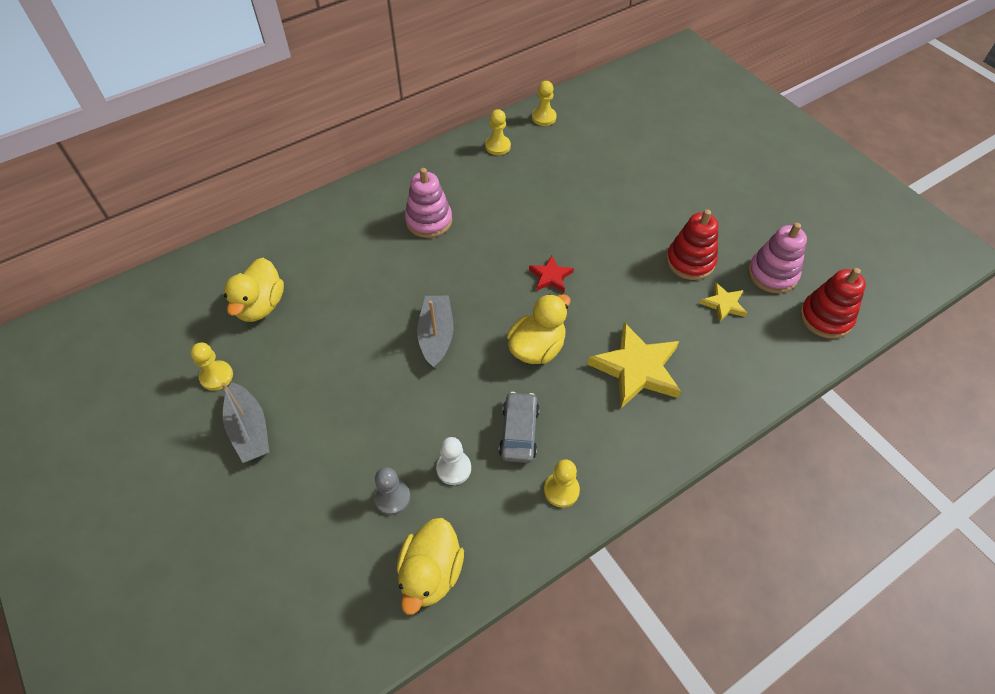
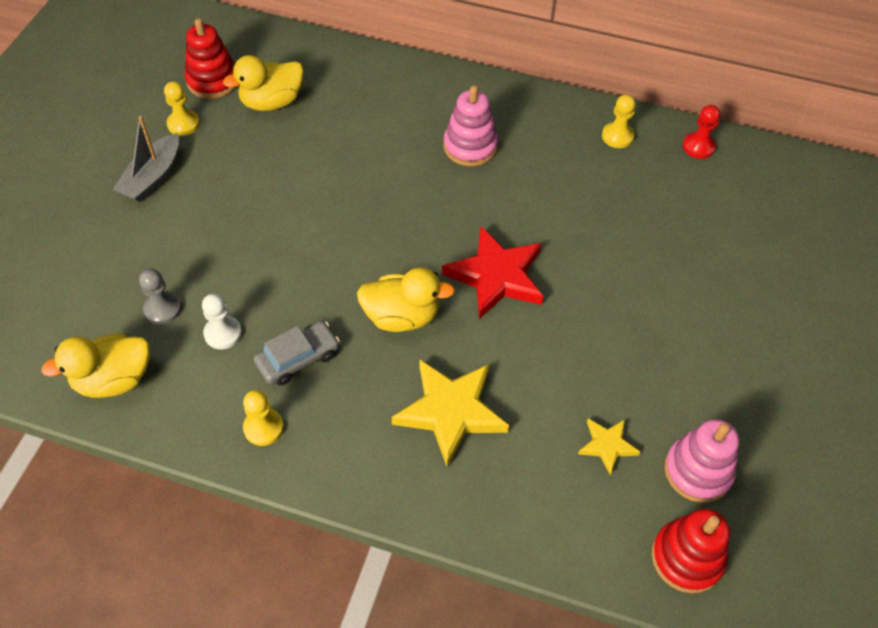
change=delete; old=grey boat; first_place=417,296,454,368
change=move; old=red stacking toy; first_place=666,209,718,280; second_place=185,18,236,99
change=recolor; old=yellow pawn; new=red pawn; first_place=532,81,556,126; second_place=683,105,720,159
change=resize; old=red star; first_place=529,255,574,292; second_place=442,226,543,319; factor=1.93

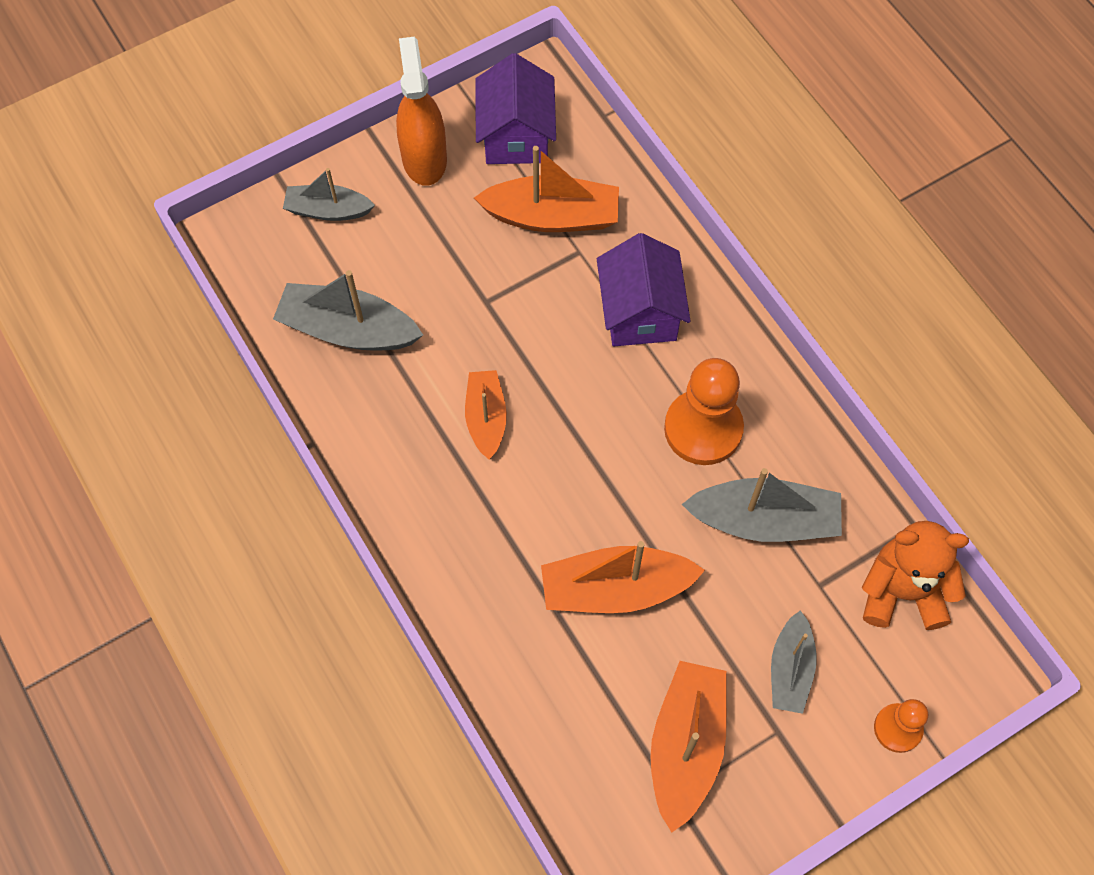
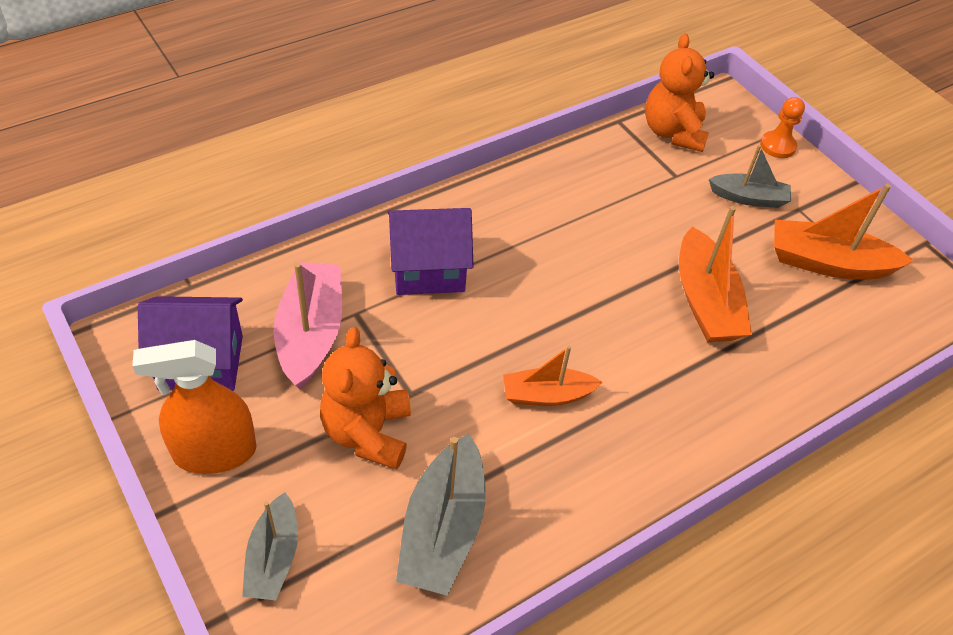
change=delete; old=orange pawn; first_place=664,358,744,465
change=delete; old=grey boat; first_place=682,468,842,542
change=insert; new=orange teddy bear; second_place=320,327,411,469
change=recolor; old=orange boat; new=pink boat; first_place=474,146,619,232; second_place=274,262,342,390

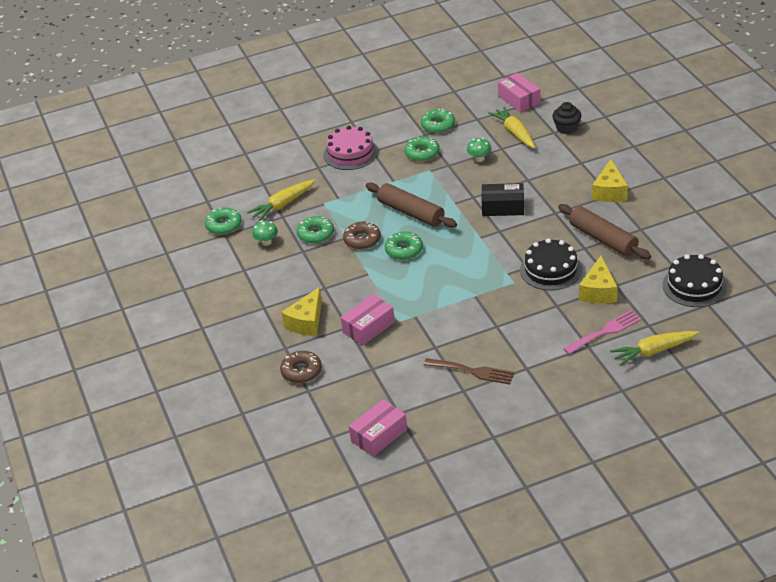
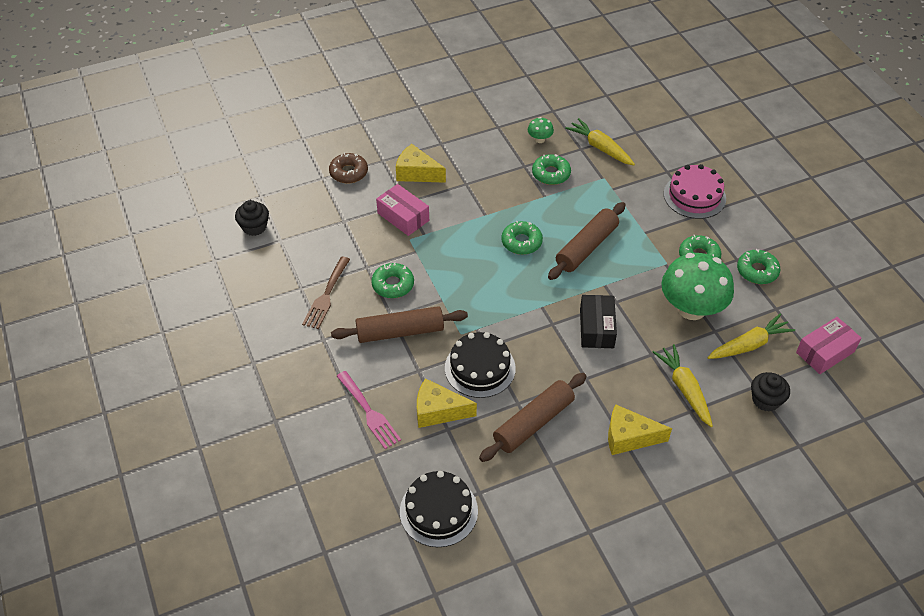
change=delete; old=brown donut; first_place=343,222,381,250
change=insert; new=brown rolling pin; second_place=331,306,468,343
change=move; old=green donut; first_place=205,208,242,235; second_place=371,262,414,298
change=move; old=yellow carrot; first_place=610,331,699,366; second_place=653,344,713,427
change=replace; old=pink box; new=black cupcake; first_place=349,399,407,457; second_place=235,200,269,236
change=resize; old=green mushroom; first_place=467,138,491,162; second_place=661,253,734,320; factor=2.35

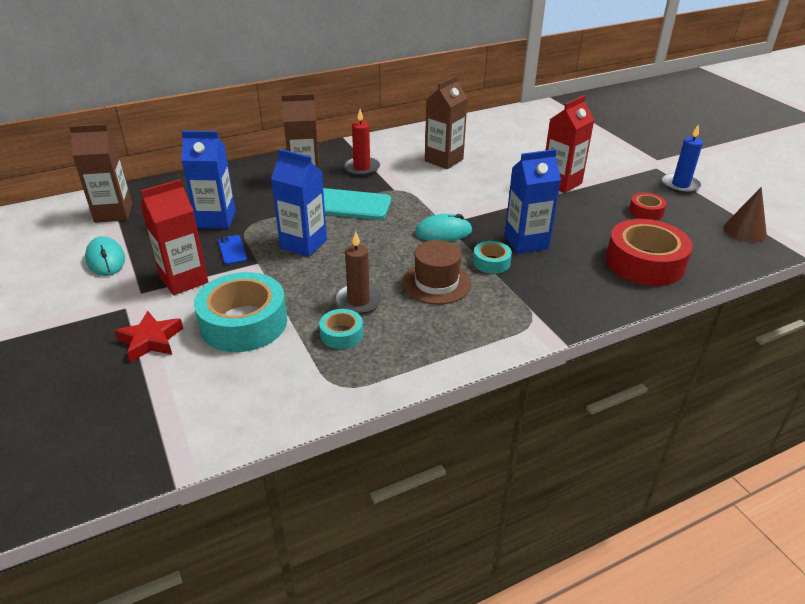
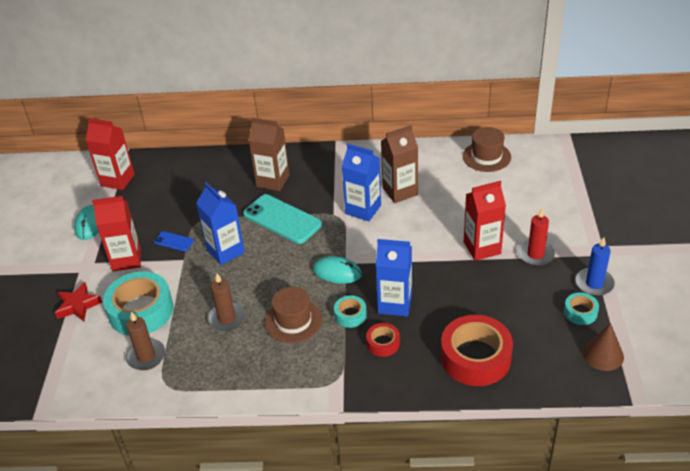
change=insert; new=brown candle; second_place=126,311,165,370
change=insert; new=brown hat; second_place=463,127,511,172
change=move; old=blue carton; first_place=181,131,236,229; second_place=342,144,381,221
change=move; old=turquoise tape; first_place=319,309,363,349; second_place=564,292,599,325
change=move; old=red candle; first_place=344,109,380,176; second_place=518,208,555,266
change=move; old=red tape; first_place=629,192,667,220; second_place=366,323,400,357
change=recolor; old=brown carton; new=red carton; first_place=69,124,132,223; second_place=86,118,135,190
change=rotate; old=blue phone; first_place=218,235,247,265; second_place=154,231,194,251; degrees=-75

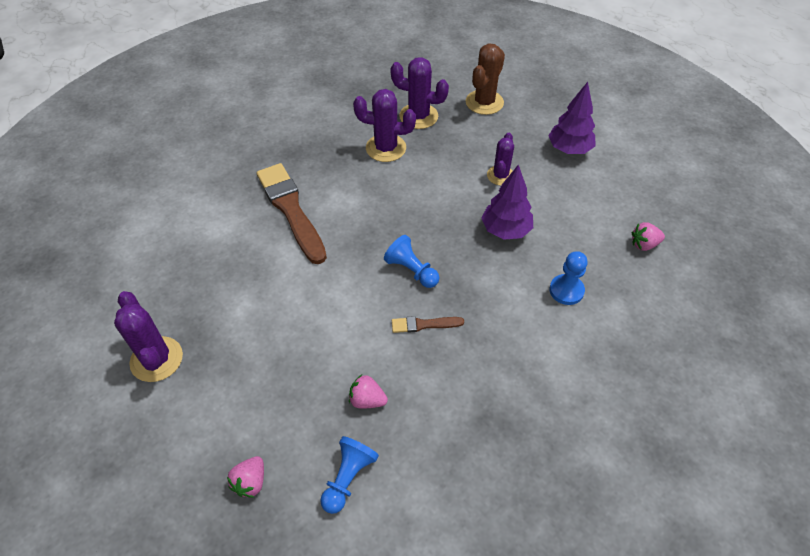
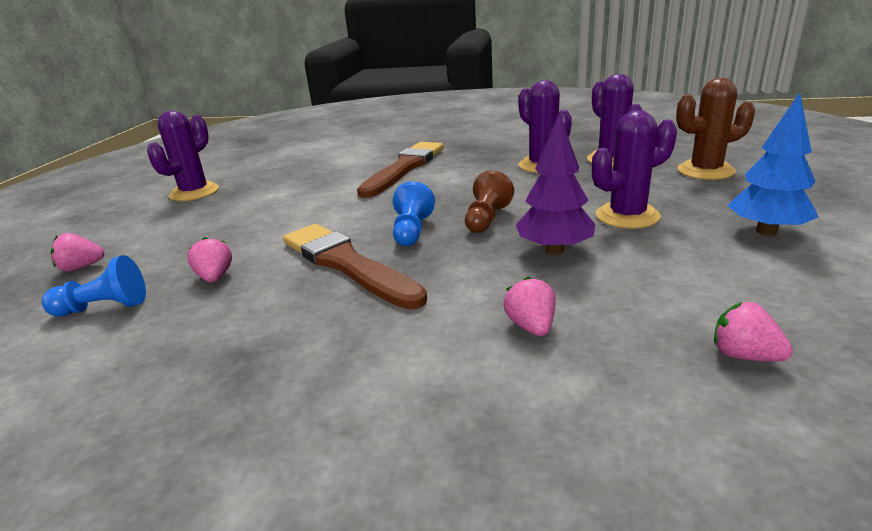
change=insert; new=brown pawn; second_place=465,170,514,233
change=replace; old=blue pawn; new=pink strawberry; first_place=550,251,588,305; second_place=504,277,555,336
change=recolor; old=purple tree; new=blue tree; first_place=548,82,595,154; second_place=727,93,819,236
change=resize; old=brown brush; first_place=392,316,464,333; second_place=283,224,427,309; factor=2.15
change=resize; old=purple cactus; first_place=487,133,514,186; second_place=592,110,677,229; factor=1.51

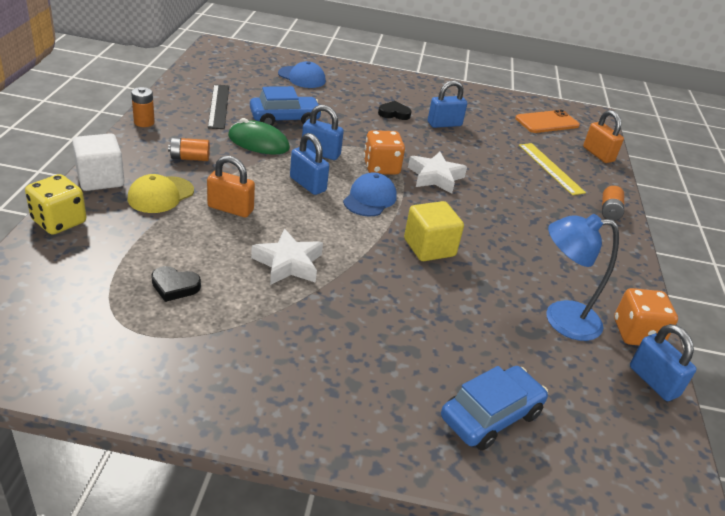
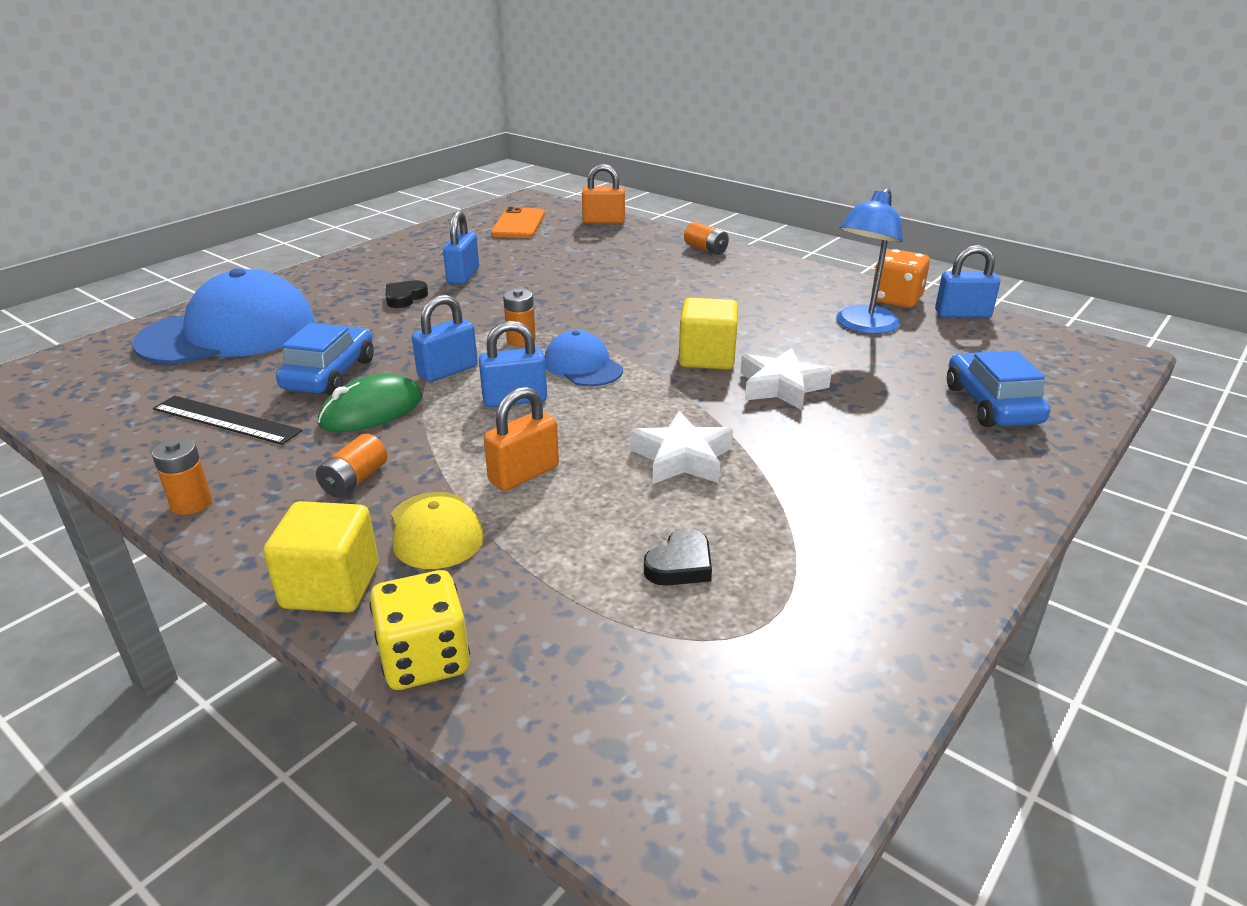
change=delete; old=yellow ruler; first_place=519,143,586,195
change=move; old=white star; first_place=408,152,467,194; second_place=740,348,832,410
change=replace; old=orange dice; new=orange battery; first_place=364,130,405,175; second_place=503,289,536,346
change=recolor; old=white cube; new=yellow cube; first_place=72,133,124,191; second_place=263,501,379,613
change=resize; old=blue cap; first_place=278,61,326,88; second_place=132,268,315,365; factor=2.0

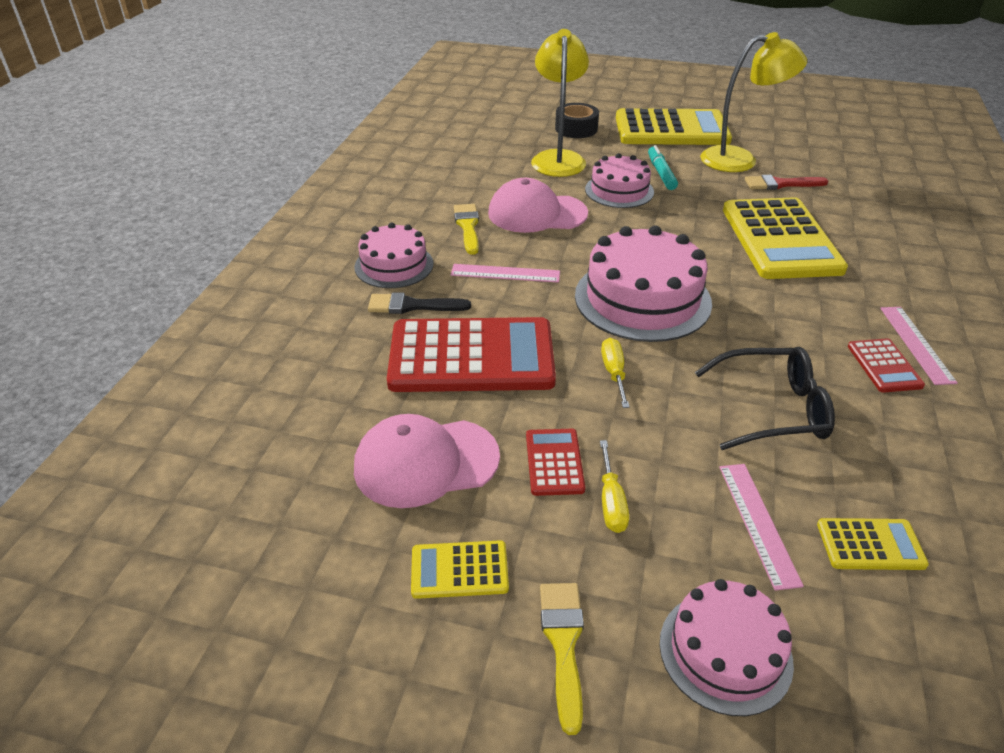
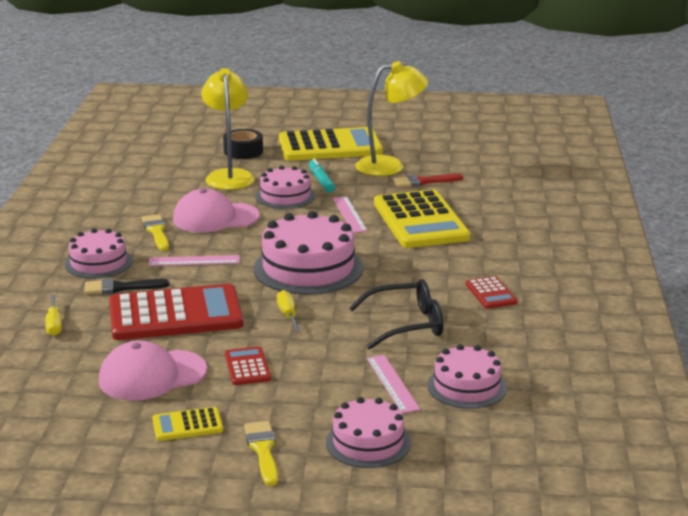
change=move; old=yellow screwdriver; first_place=600,440,629,533; second_place=45,295,62,336
change=move; old=pink ruler; first_place=880,307,958,385; second_place=333,197,368,233
change=replace; old=yellow calculator; new=pink cake; first_place=817,518,929,570; second_place=427,344,507,409

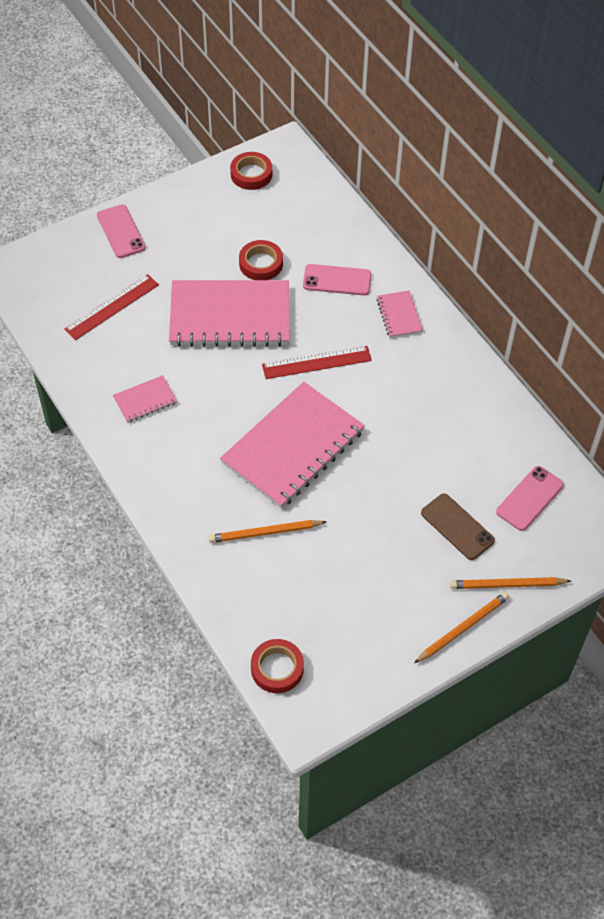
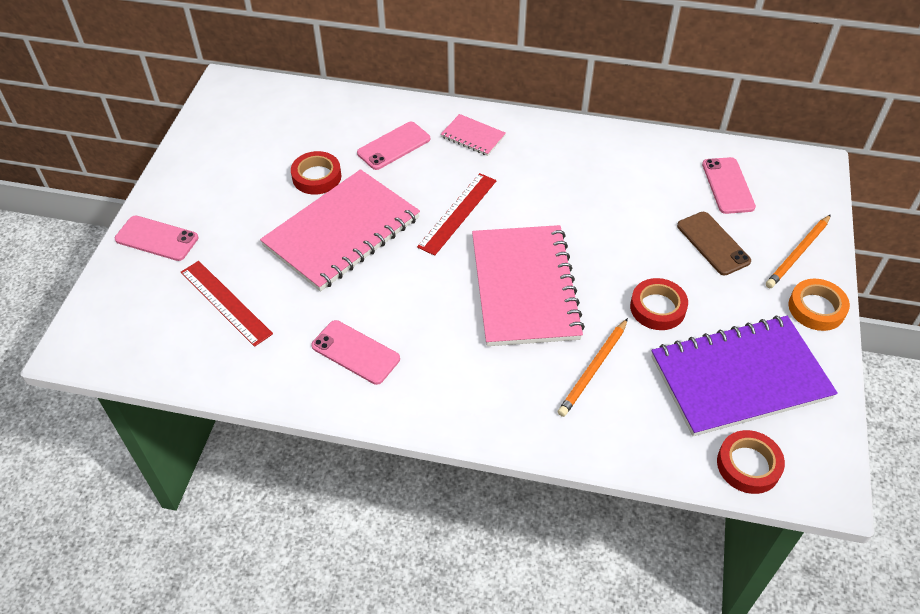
change=insert; new=purple notebook; second_place=651,315,838,436
change=move; old=red tape; first_place=230,152,272,190; second_place=630,278,688,330
change=replace; old=pink notebook; new=pink phone; first_place=113,375,177,423; second_place=311,320,400,385
change=replace; old=orange pencil; new=orange tape; first_place=414,592,510,663; second_place=788,279,850,331
change=rotate; old=red ruler; first_place=64,274,159,340; second_place=181,261,273,347; degrees=-45
change=rotate; old=brown phone; first_place=421,494,495,560; second_place=677,212,751,275; degrees=60

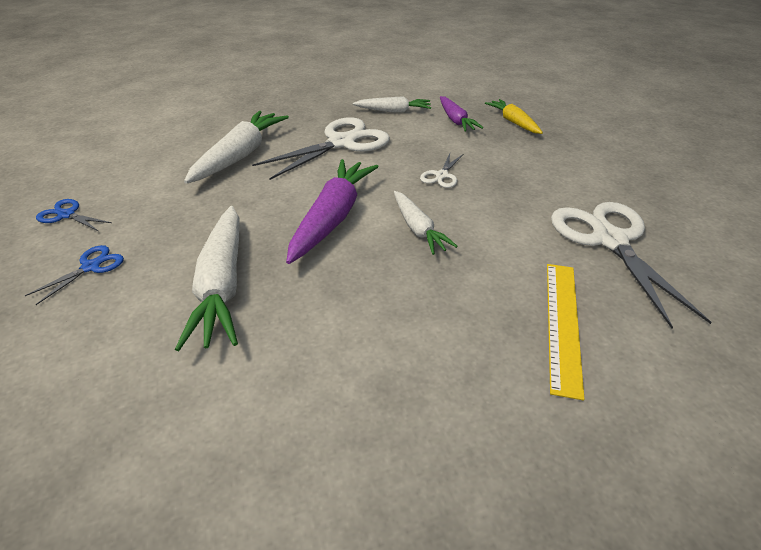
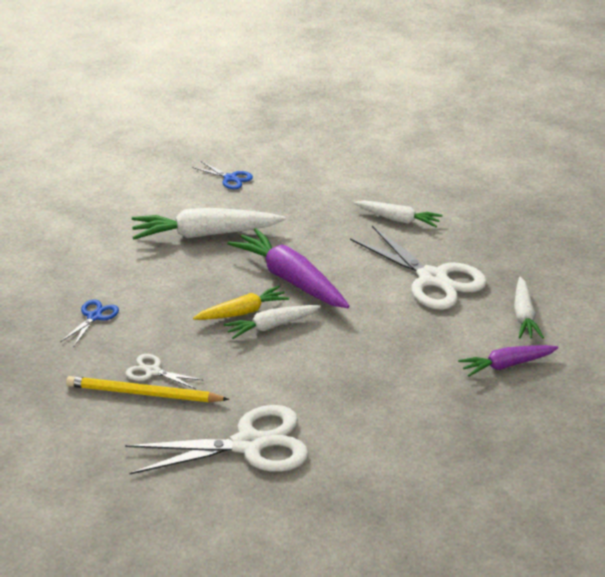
change=move; old=blue scissors; first_place=36,199,112,231; second_place=60,300,119,346
change=move; old=white scissors; first_place=420,154,463,188; second_place=126,354,203,389
change=move; old=yellow carrot; first_place=485,99,543,134; second_place=193,286,289,320
change=replace; old=yellow ruler; new=yellow pencil; first_place=547,264,584,401; second_place=66,376,229,402
change=rotate; old=purple carrot; first_place=286,159,379,264; second_place=227,228,349,308; degrees=-150
change=resize; old=white carrot; first_place=184,111,289,184; second_place=354,201,443,227; factor=0.6

